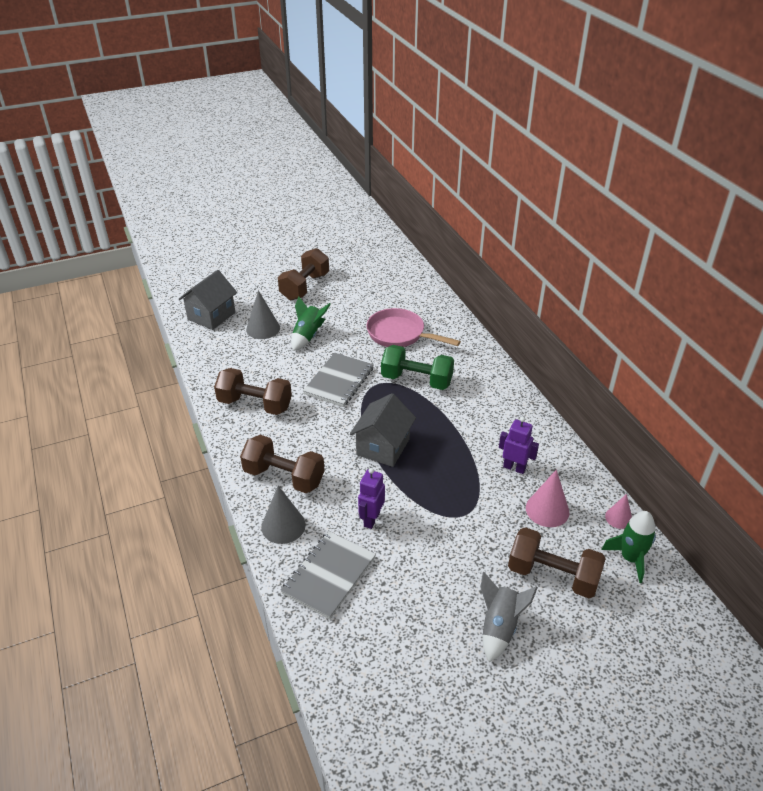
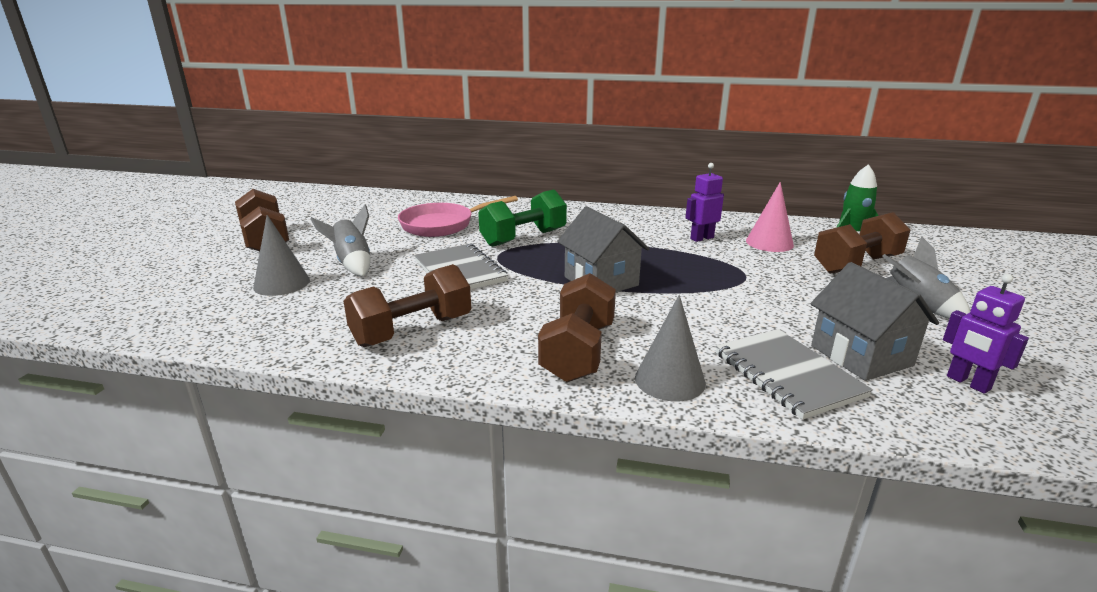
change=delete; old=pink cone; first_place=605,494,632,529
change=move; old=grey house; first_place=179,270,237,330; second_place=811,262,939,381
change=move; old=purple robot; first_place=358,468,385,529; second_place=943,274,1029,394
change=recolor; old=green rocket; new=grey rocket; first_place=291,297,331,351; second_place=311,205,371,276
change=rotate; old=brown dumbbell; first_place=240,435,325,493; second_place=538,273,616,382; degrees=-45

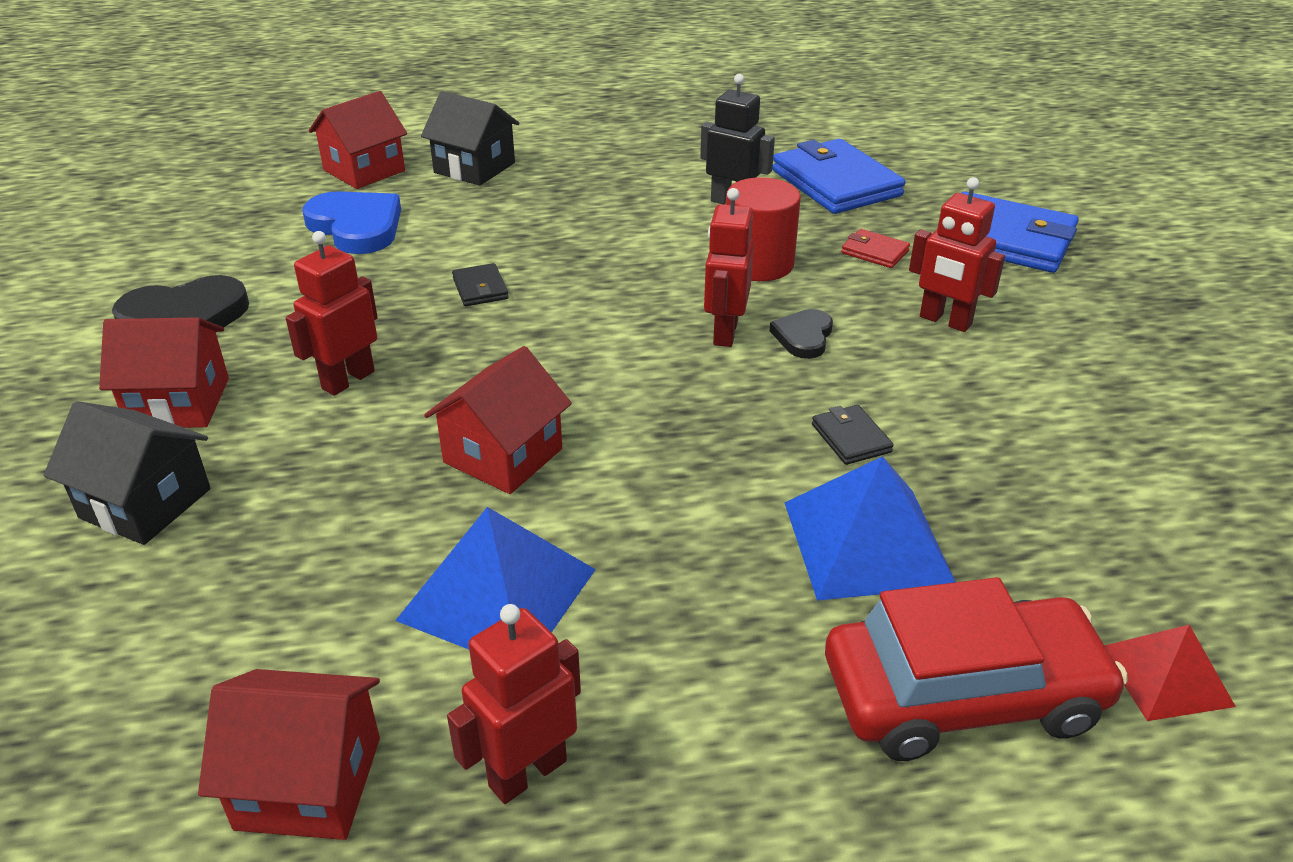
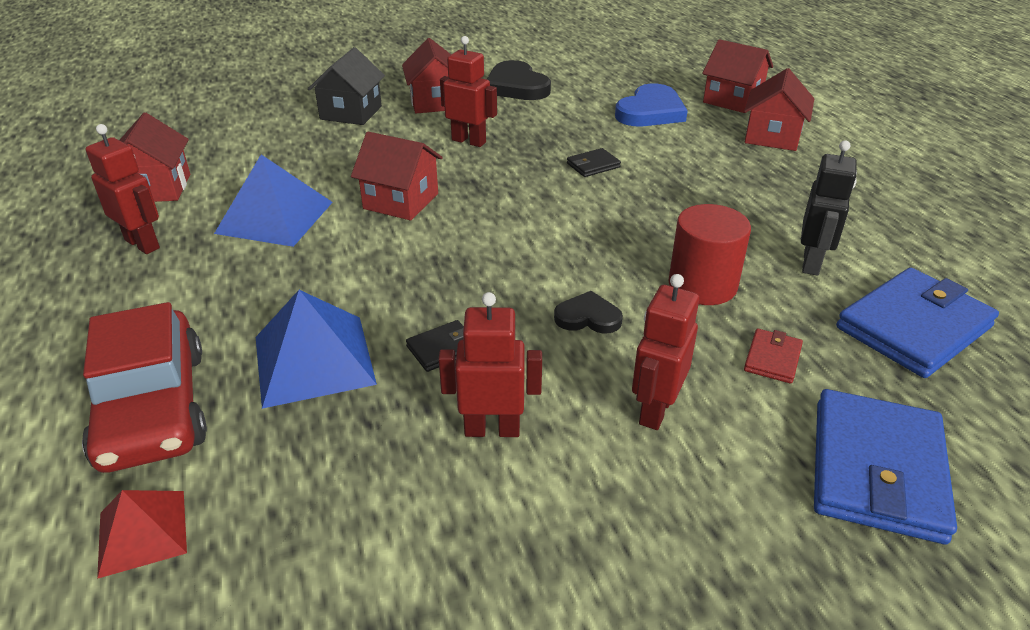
change=move; old=red robot; first_place=704,188,754,347; second_place=439,292,542,437
change=recolor; old=black house; new=red house; first_place=421,91,520,186; second_place=744,68,814,151

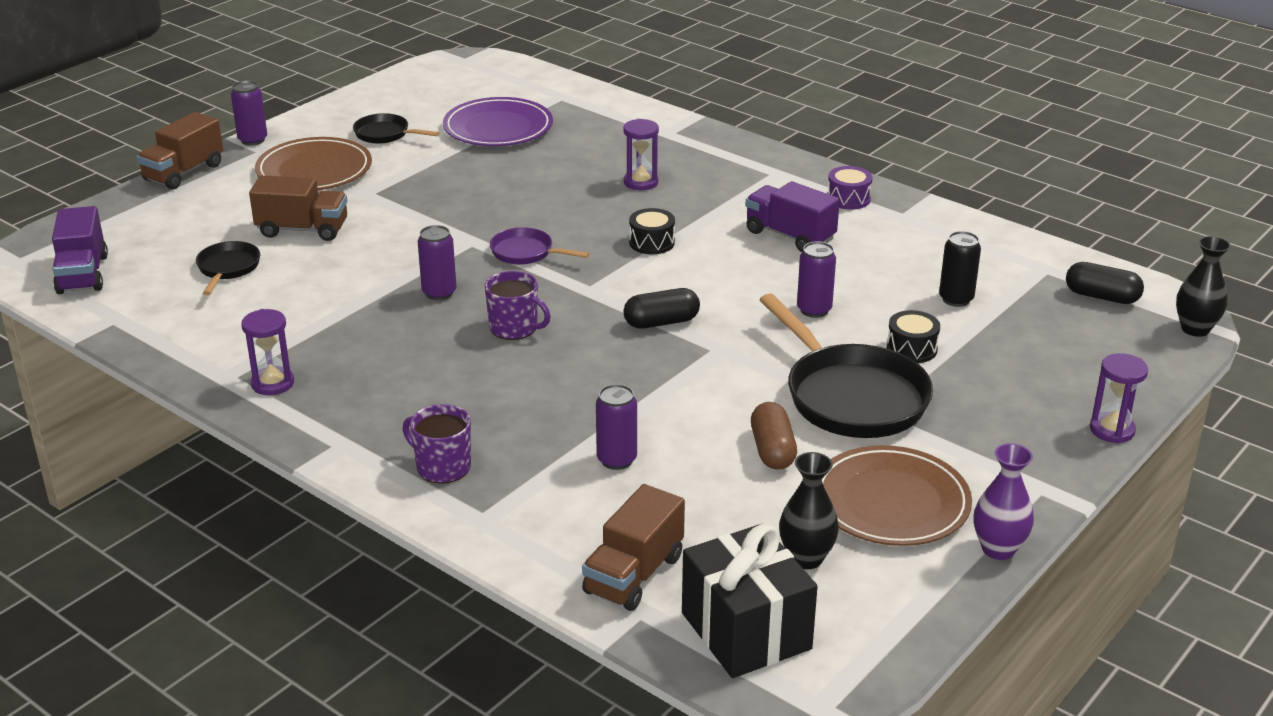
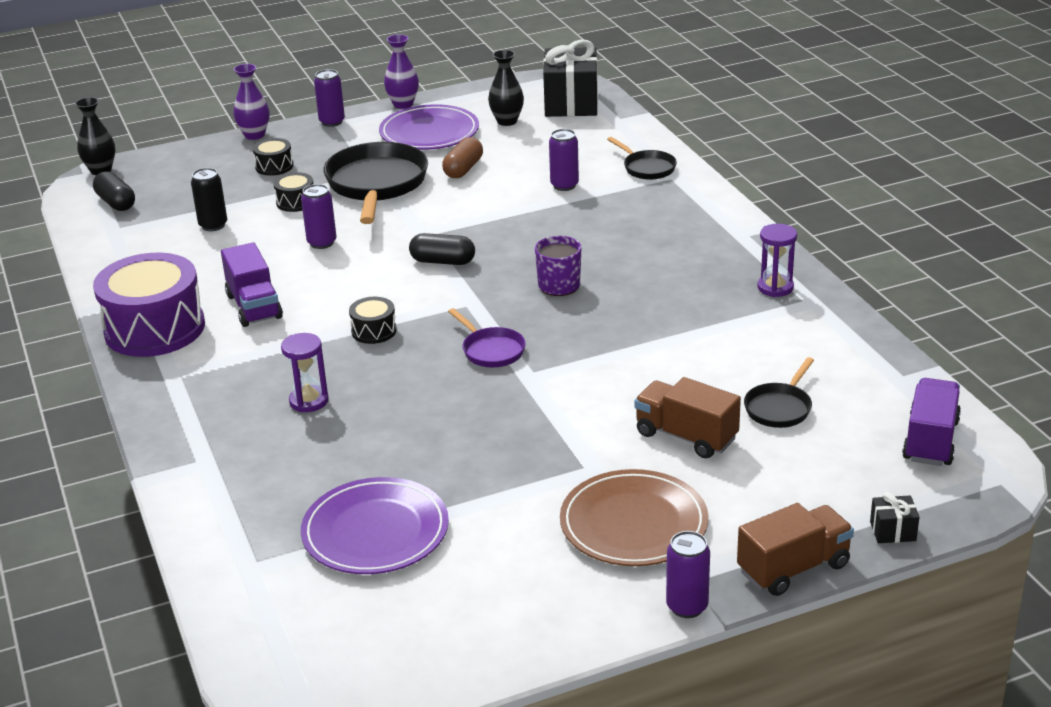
change=delete; old=purple mug; first_place=402,404,471,484
change=delete; old=brown truck; first_place=582,484,685,611
change=insert; new=black drum; second_place=253,138,293,176
change=insert; new=black gift; second_place=870,492,919,543
change=move; old=black pan; first_place=353,113,440,144; second_place=607,137,677,180
change=move; old=purple can; first_place=418,225,457,300; second_place=314,69,345,127
change=replace; old=purple hourglass; new=purple vase; first_place=1090,353,1148,444; second_place=233,64,270,140
change=recolor; old=brown plate; new=purple plate; first_place=822,445,972,546; second_place=379,104,479,150
change=resize; old=purple drum; first_place=827,166,873,210; second_place=93,253,205,357; factor=2.23

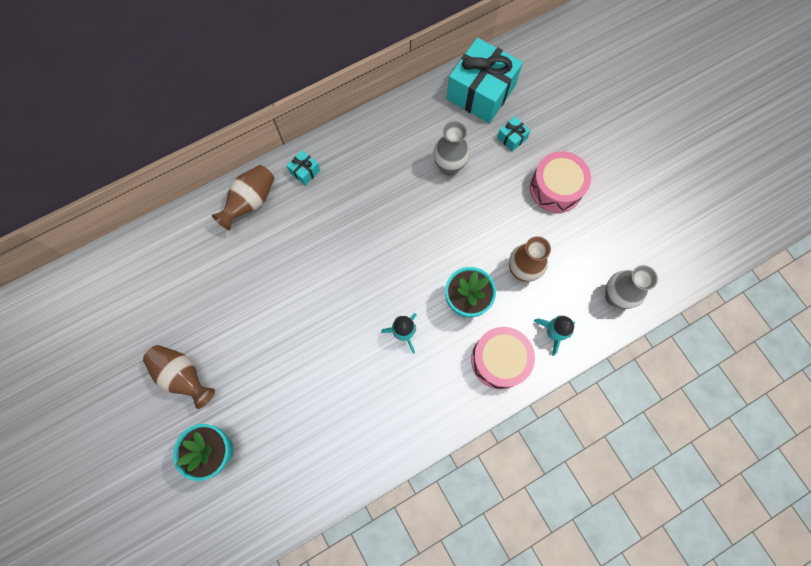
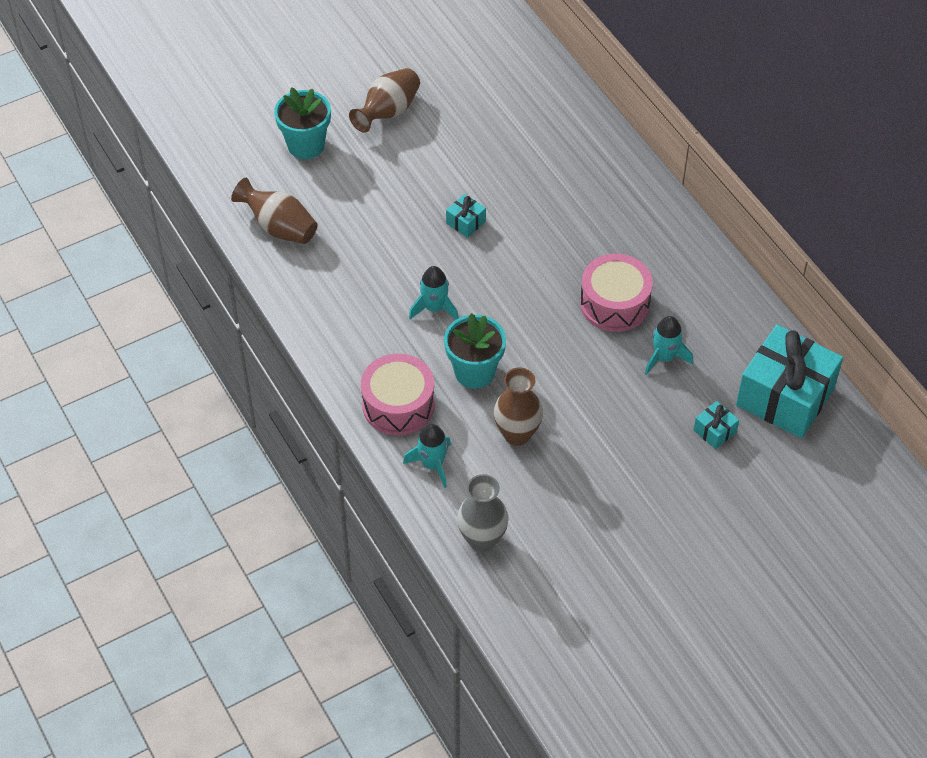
change=move; old=brown vase; first_place=212,165,274,230; second_place=231,178,318,244
change=move; old=turquoise gift; first_place=287,150,320,186; second_place=446,194,486,238
change=move; old=pink drum; first_place=530,151,591,213; second_place=580,254,653,332
change=replace; old=grey vase; new=turquoise rocket; first_place=433,121,470,175; second_place=645,316,693,375

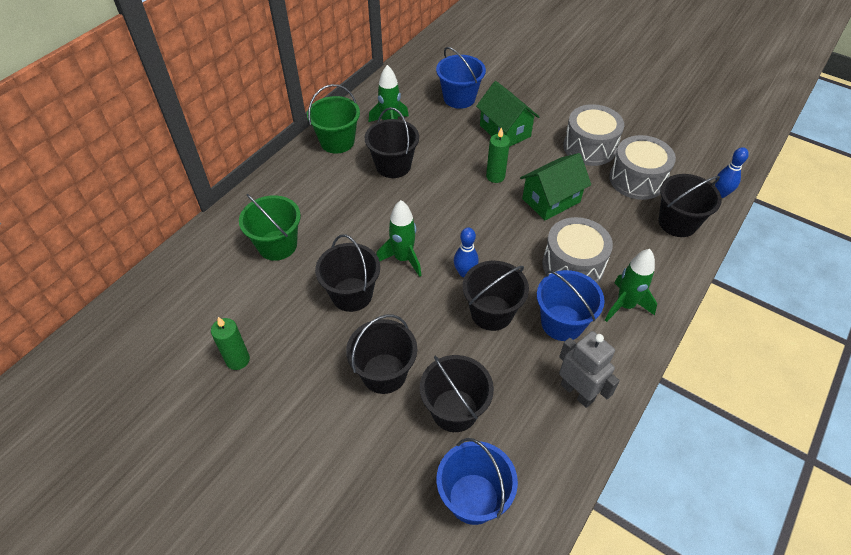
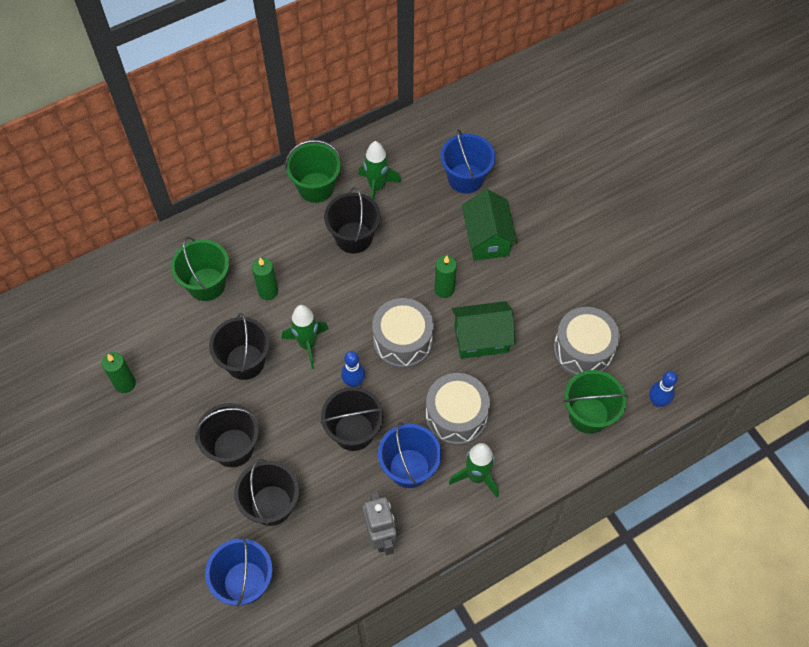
change=insert; new=green candle; second_place=252,258,278,300
change=move; old=grey drum; first_place=563,104,624,166; second_place=372,298,434,369
change=recolor; old=black bucket; new=green bucket; first_place=659,174,722,237; second_place=564,370,628,434

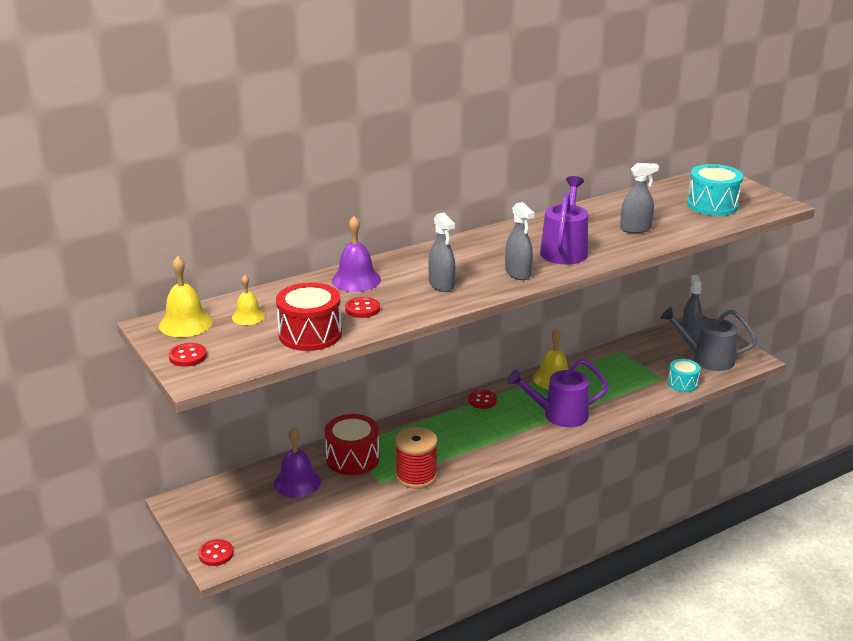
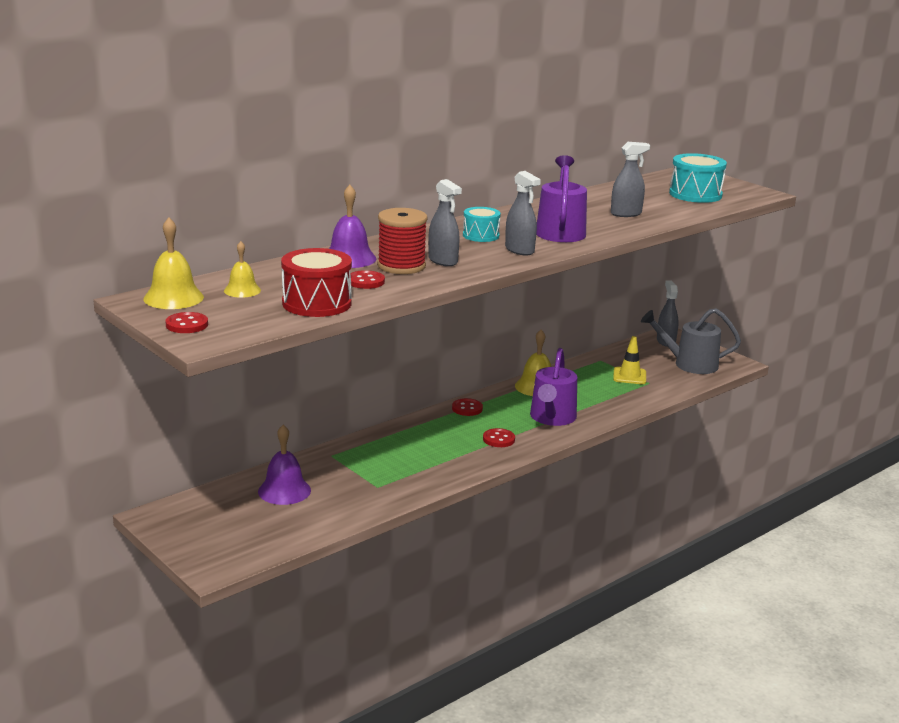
change=delete; old=red drum; first_place=325,414,379,475
change=insert; new=yellow traffic cone; second_place=613,336,646,384
change=move; old=red button; first_place=198,539,234,566; second_place=483,428,515,447
change=move; old=red spool; first_place=395,427,437,489; second_place=377,208,428,274
change=move; old=turquoise drum; first_place=668,359,701,392; second_place=463,207,501,242
change=rotate; old=purple watering can; first_place=507,359,609,427; second_place=530,348,577,426; degrees=-60

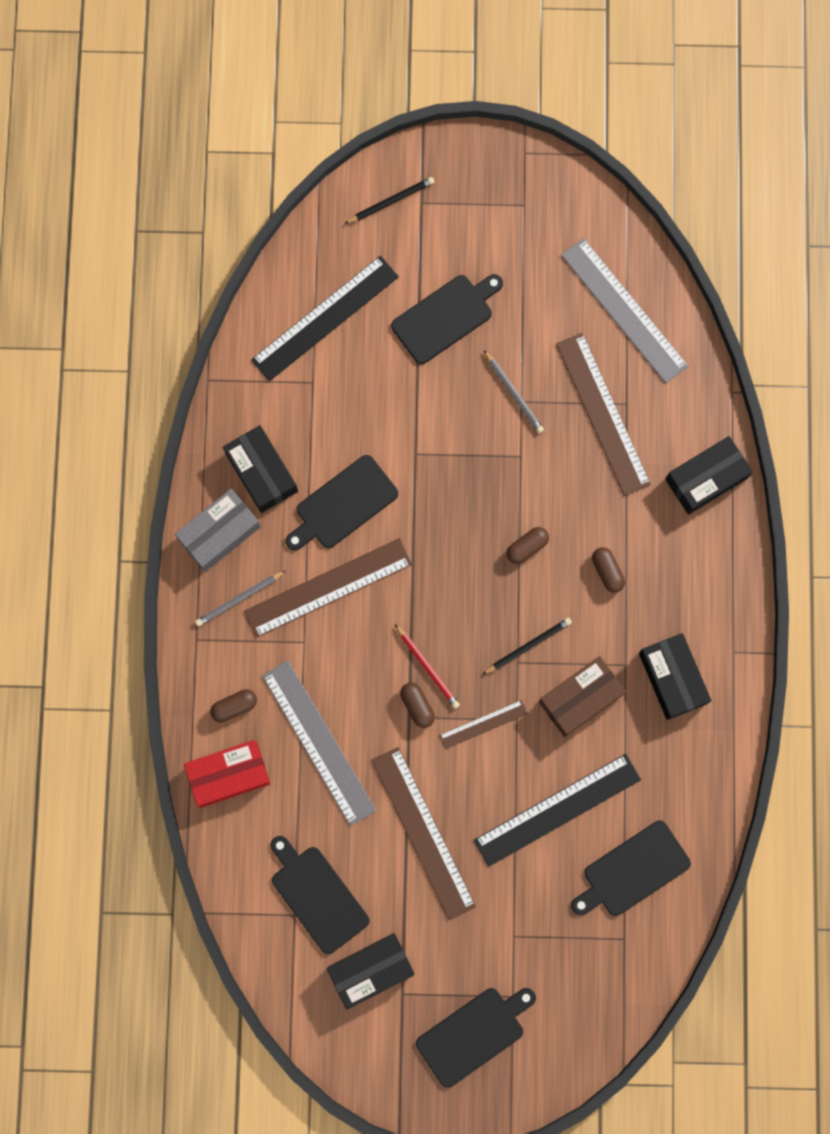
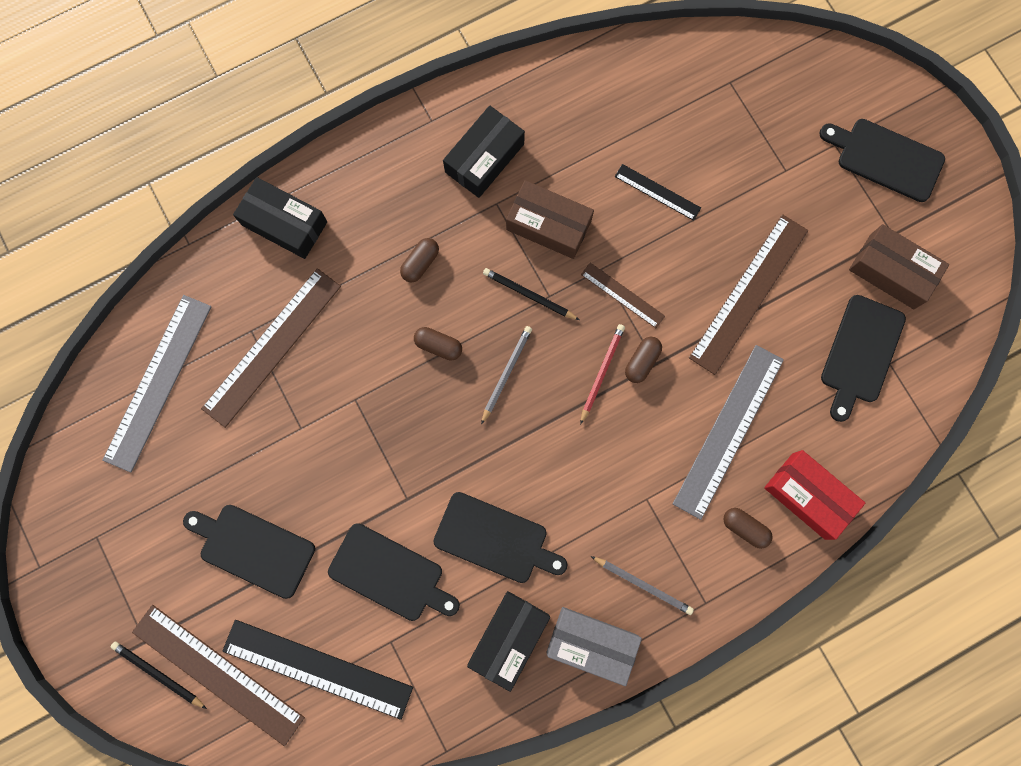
change=move; old=brown ruler; first_place=244,538,412,638; second_place=132,605,305,746
change=move; old=grey pencil; first_place=484,350,544,433; second_place=481,326,532,424
change=move; old=black cutting board; first_place=571,821,691,916; second_place=328,523,460,621
change=recolor; old=black box; new=brown box; first_place=326,933,414,1010; second_place=849,224,949,309
change=resize; old=black ruler; first_place=474,754,641,867; second_place=615,164,701,221; factor=0.52

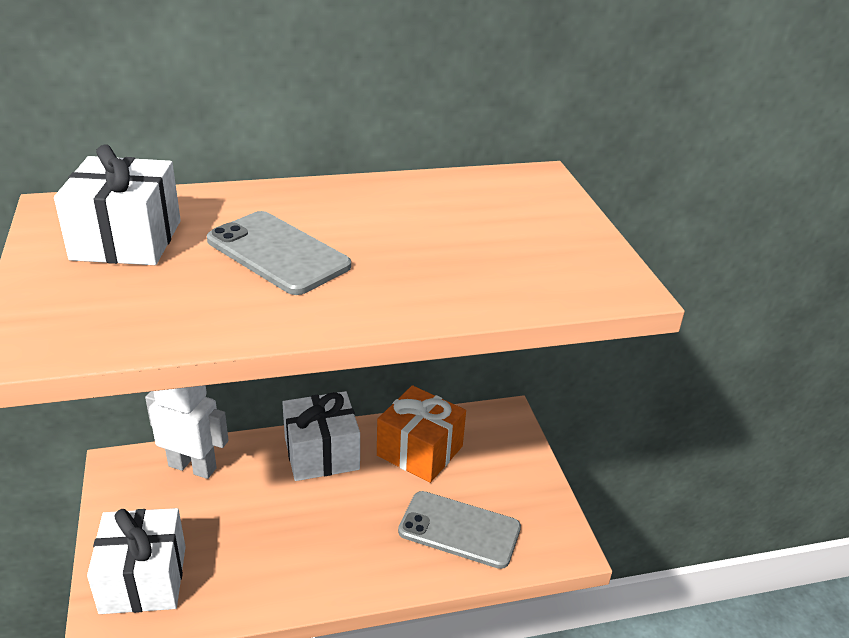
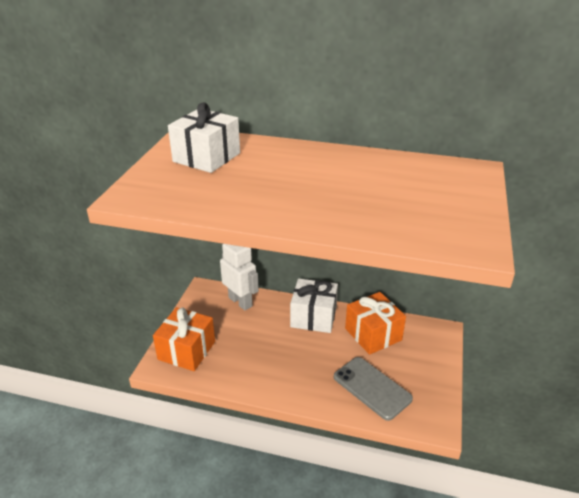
change=delete; old=grey phone; first_place=207,211,351,295
change=recolor; old=white gift; new=orange gift; first_place=87,508,186,614; second_place=153,307,215,371

